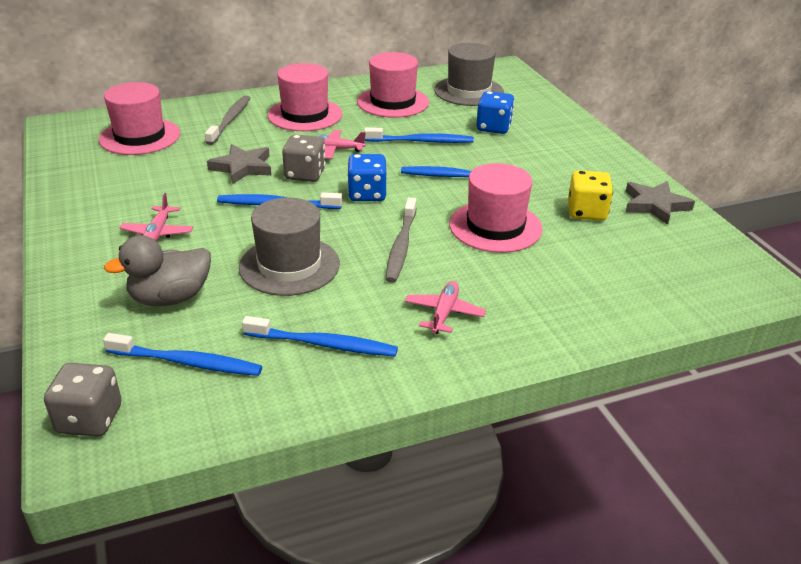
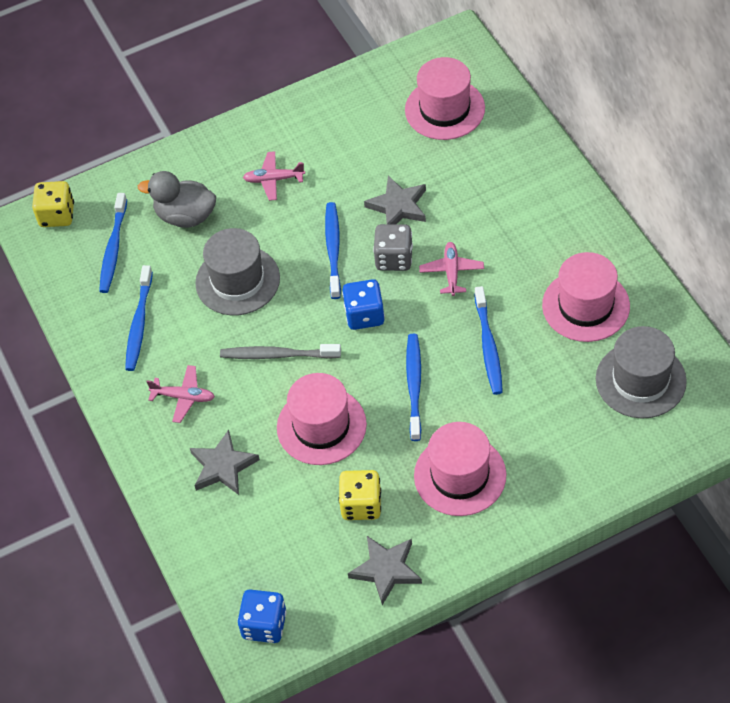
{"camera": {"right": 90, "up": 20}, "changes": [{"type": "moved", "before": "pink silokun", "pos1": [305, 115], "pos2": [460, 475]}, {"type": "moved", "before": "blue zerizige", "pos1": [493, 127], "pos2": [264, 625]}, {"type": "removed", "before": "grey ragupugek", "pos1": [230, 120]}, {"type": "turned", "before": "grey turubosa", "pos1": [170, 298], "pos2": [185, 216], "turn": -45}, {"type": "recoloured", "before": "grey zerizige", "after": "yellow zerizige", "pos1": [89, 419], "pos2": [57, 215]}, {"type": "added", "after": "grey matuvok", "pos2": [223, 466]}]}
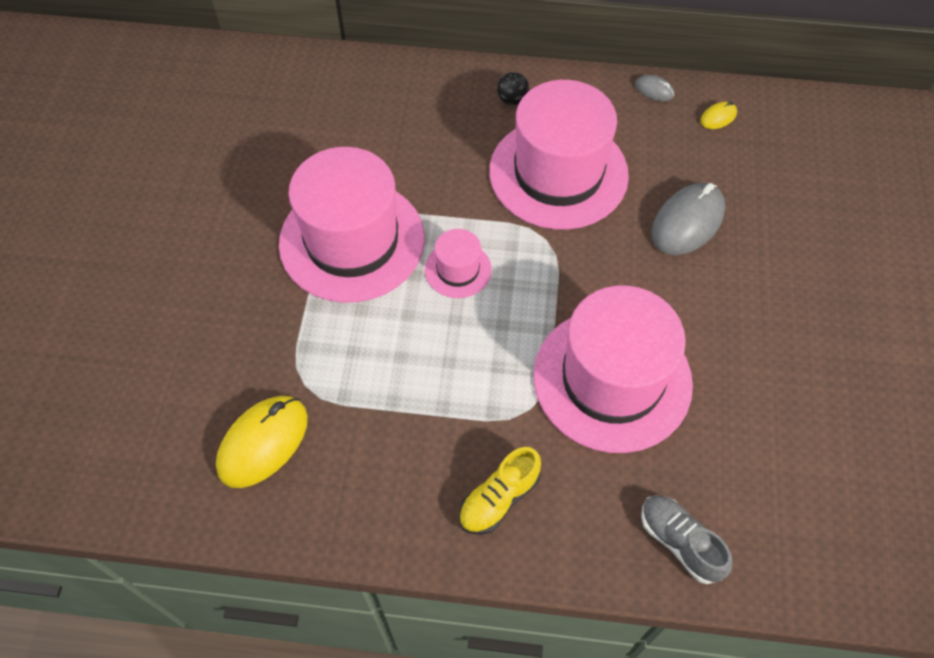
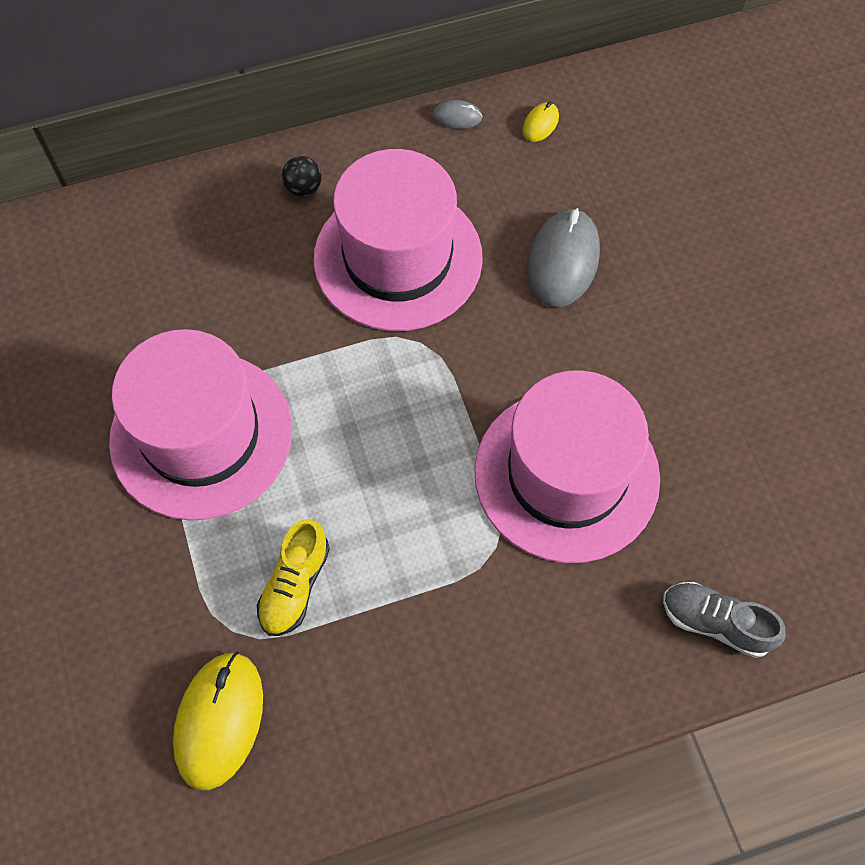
{"camera": {"right": -25, "up": 5}, "changes": [{"type": "removed", "before": "pink silokun", "pos1": [458, 269]}, {"type": "moved", "before": "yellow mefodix", "pos1": [499, 498], "pos2": [295, 585]}]}
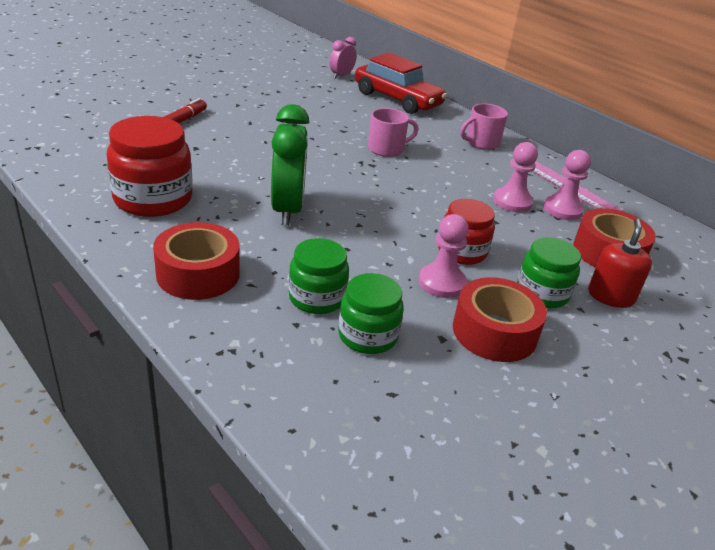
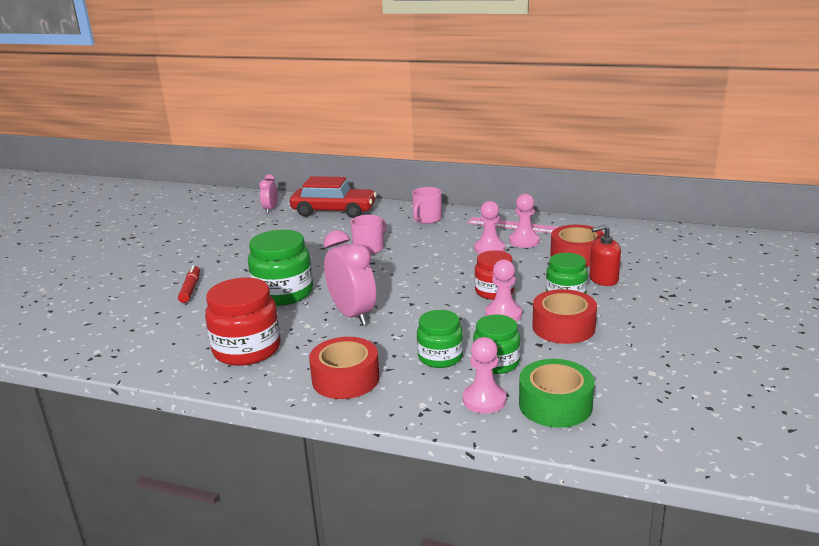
{"camera": {"right": -25, "up": -10}, "changes": [{"type": "recoloured", "before": "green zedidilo", "after": "pink zedidilo", "pos1": [288, 210], "pos2": [353, 315]}, {"type": "turned", "before": "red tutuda", "pos1": [610, 296], "pos2": [603, 279], "turn": -90}, {"type": "added", "after": "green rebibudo", "pos2": [283, 293]}, {"type": "added", "after": "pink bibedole", "pos2": [484, 400]}, {"type": "added", "after": "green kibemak", "pos2": [555, 405]}]}
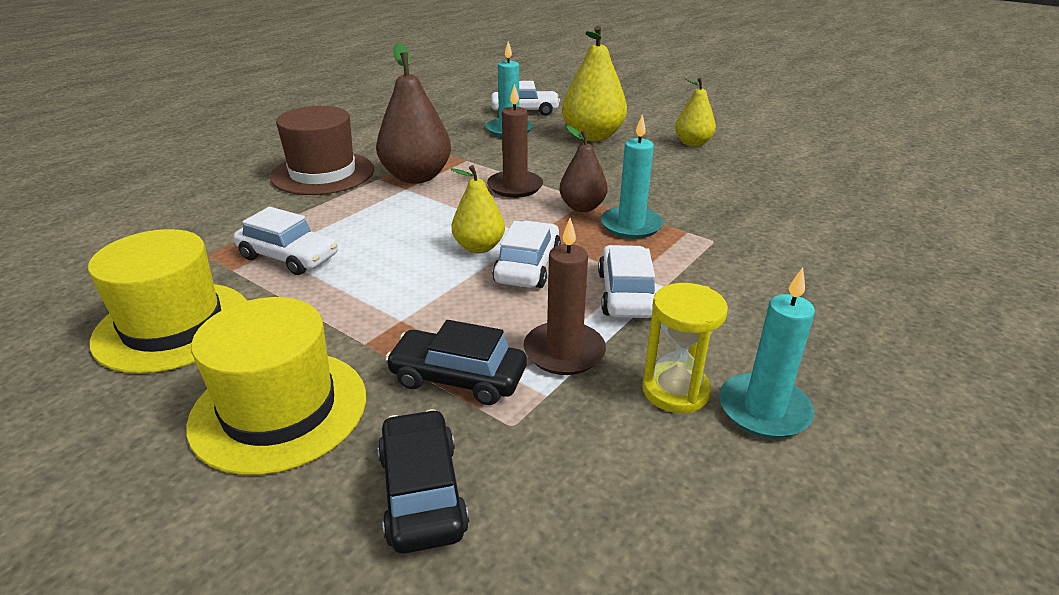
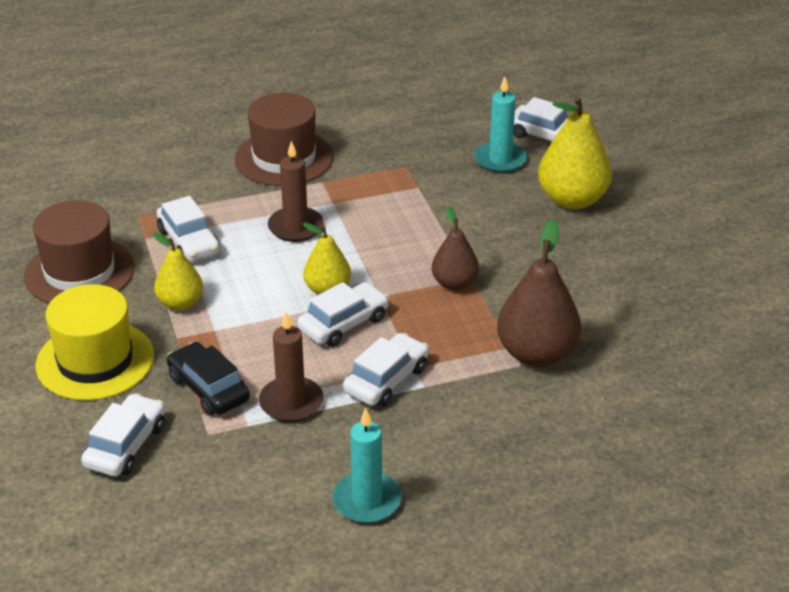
{"camera": {"right": 35, "up": 5}, "changes": [{"type": "moved", "before": "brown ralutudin", "pos1": [416, 177], "pos2": [536, 354]}, {"type": "moved", "before": "yellow ralutudin", "pos1": [692, 143], "pos2": [180, 303]}, {"type": "moved", "before": "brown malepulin", "pos1": [515, 187], "pos2": [295, 227]}, {"type": "removed", "before": "turquoise malepulin", "pos1": [631, 225]}, {"type": "recoloured", "before": "yellow silokun", "after": "brown silokun", "pos1": [173, 326], "pos2": [79, 272]}, {"type": "removed", "before": "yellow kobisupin", "pos1": [675, 390]}, {"type": "recoloured", "before": "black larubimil", "after": "white larubimil", "pos1": [422, 492], "pos2": [126, 445]}]}
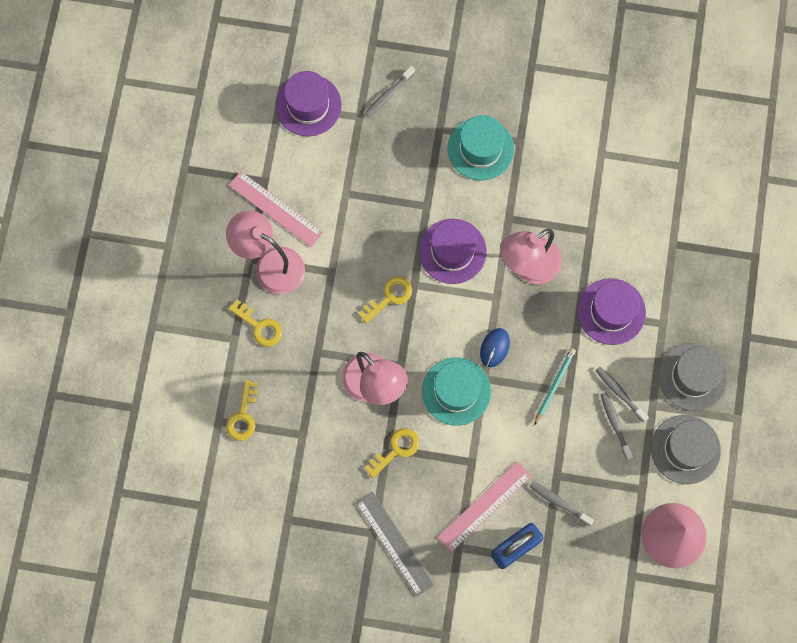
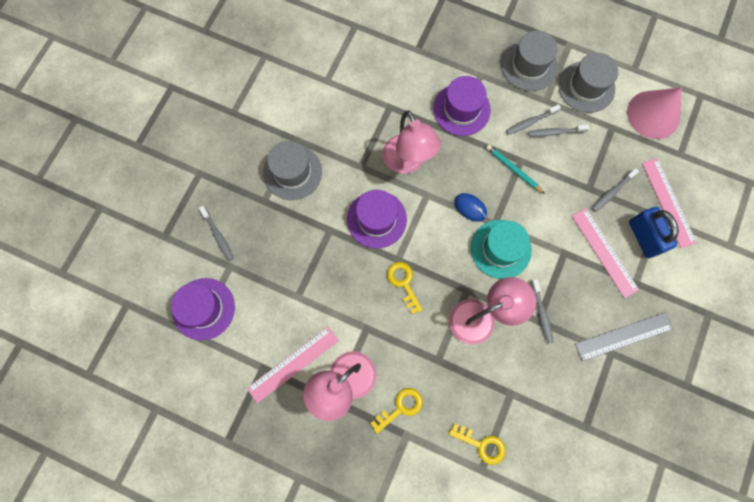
{"camera": {"right": -75, "up": 0}, "changes": [{"type": "recoloured", "before": "turquoise silokun", "after": "grey silokun", "pos1": [480, 149], "pos2": [292, 172]}, {"type": "replaced", "before": "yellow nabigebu", "after": "grey ragupugek", "pos1": [396, 450], "pos2": [541, 313]}, {"type": "added", "after": "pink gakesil", "pos2": [668, 202]}]}
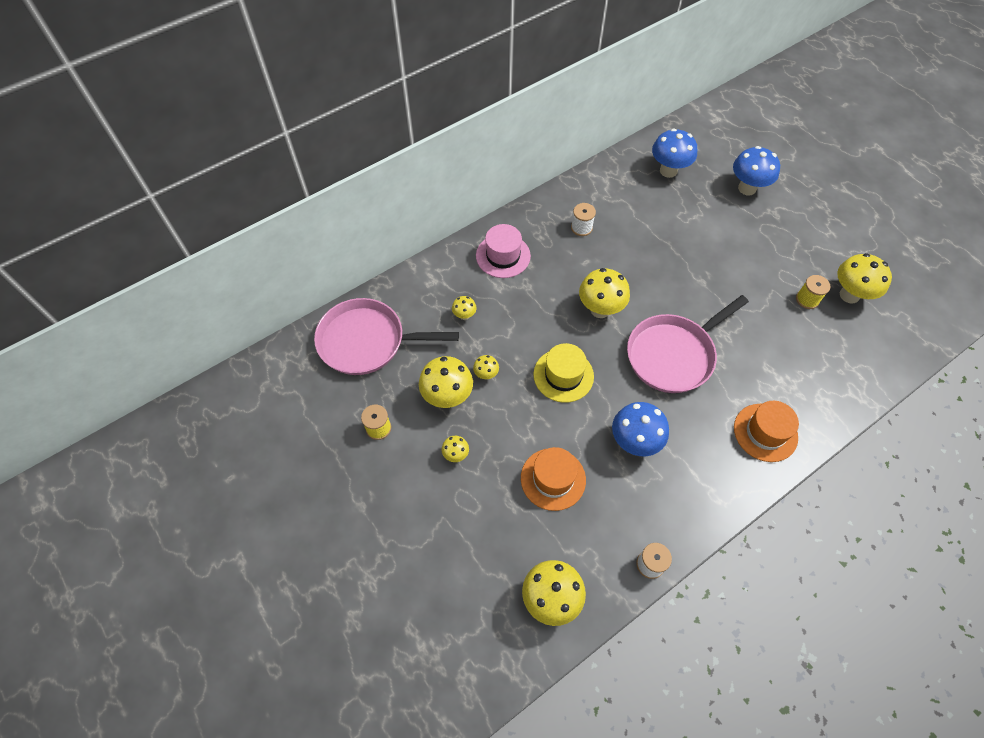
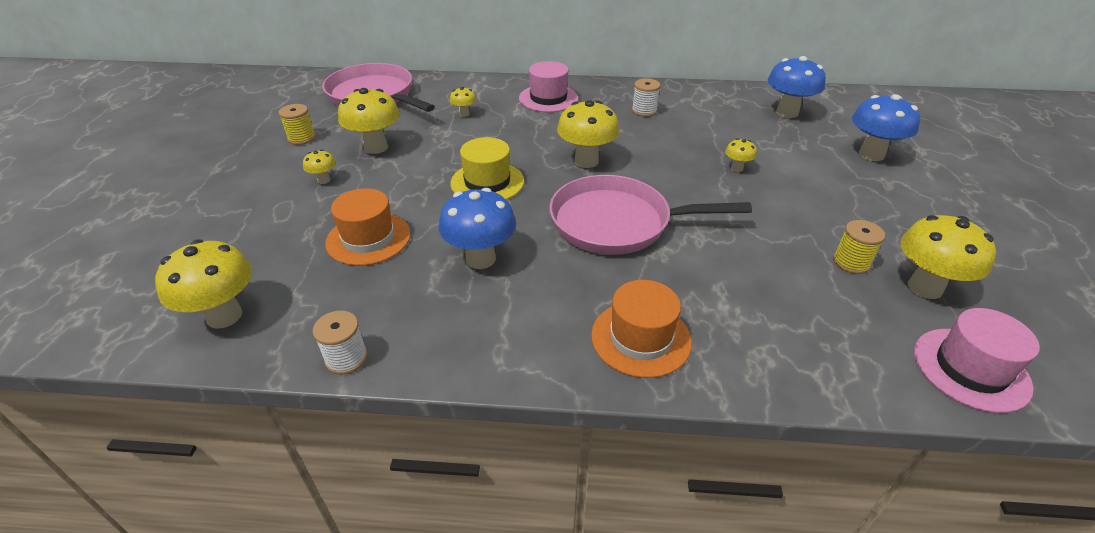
{"camera": {"right": 40, "up": -20}, "changes": [{"type": "moved", "before": "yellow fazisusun", "pos1": [486, 374], "pos2": [737, 168]}, {"type": "added", "after": "pink silokun", "pos2": [970, 369]}]}
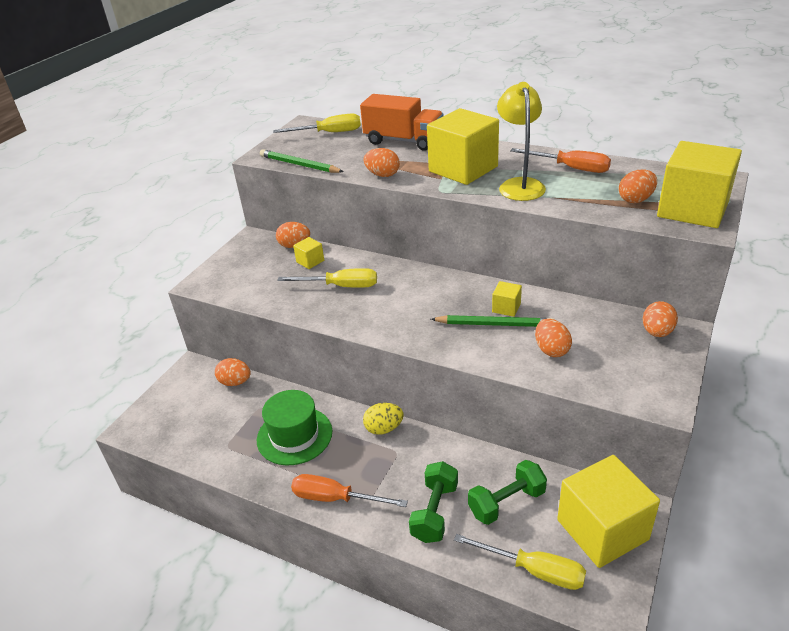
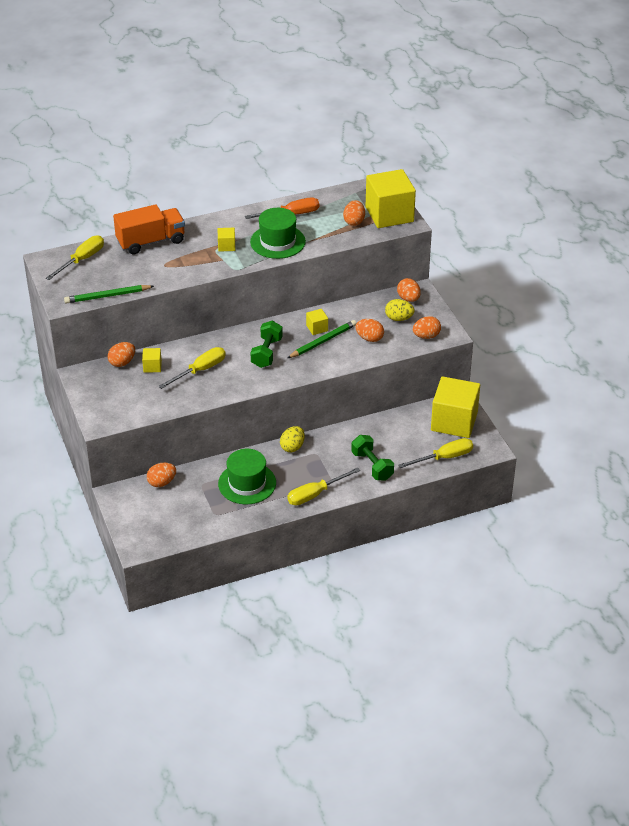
{"camera": {"right": -50, "up": 5}, "changes": [{"type": "replaced", "before": "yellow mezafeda", "after": "green silokun", "pos1": [519, 185], "pos2": [277, 242]}, {"type": "resized", "before": "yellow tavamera", "pos1": [463, 169], "pos2": [226, 246], "scale": 0.43}, {"type": "moved", "before": "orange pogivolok", "pos1": [382, 175], "pos2": [426, 336]}, {"type": "moved", "before": "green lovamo", "pos1": [506, 502], "pos2": [267, 353]}, {"type": "recoloured", "before": "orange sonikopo", "after": "yellow sonikopo", "pos1": [335, 498], "pos2": [315, 494]}, {"type": "added", "after": "yellow pogivolok", "pos2": [399, 318]}]}
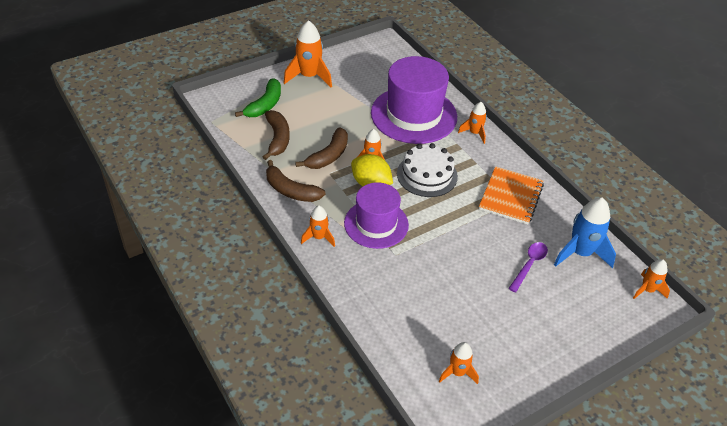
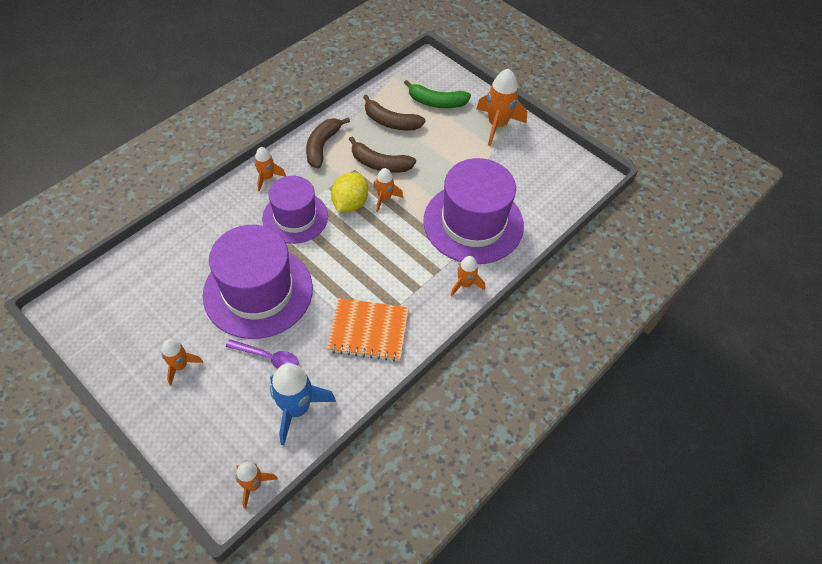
{"camera": {"right": 75, "up": 10}, "changes": [{"type": "turned", "before": "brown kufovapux", "pos1": [277, 139], "pos2": [391, 122], "turn": 45}, {"type": "removed", "before": "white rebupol", "pos1": [427, 175]}, {"type": "moved", "before": "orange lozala", "pos1": [457, 372], "pos2": [180, 366]}, {"type": "added", "after": "purple silokun", "pos2": [258, 291]}]}
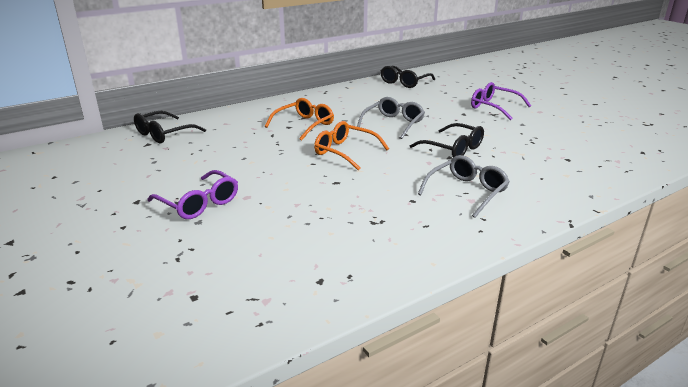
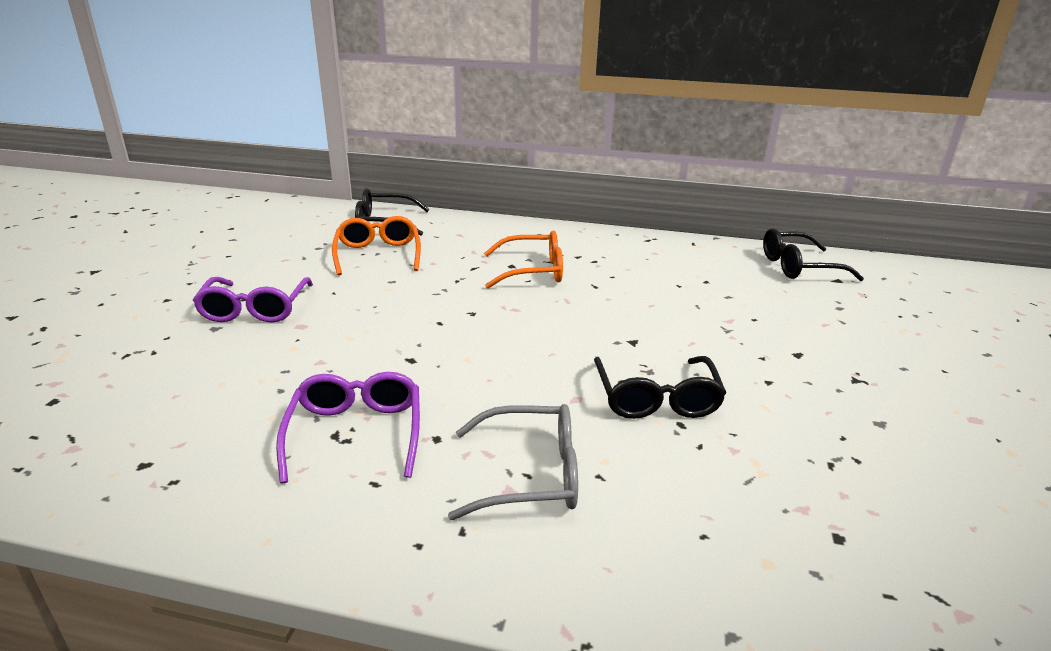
{"camera": {"right": 45, "up": 0}, "changes": [{"type": "moved", "before": "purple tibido", "pos1": [494, 107], "pos2": [356, 433]}, {"type": "removed", "before": "grey tibido", "pos1": [393, 124]}, {"type": "moved", "before": "orange tibido", "pos1": [345, 152], "pos2": [378, 255]}]}
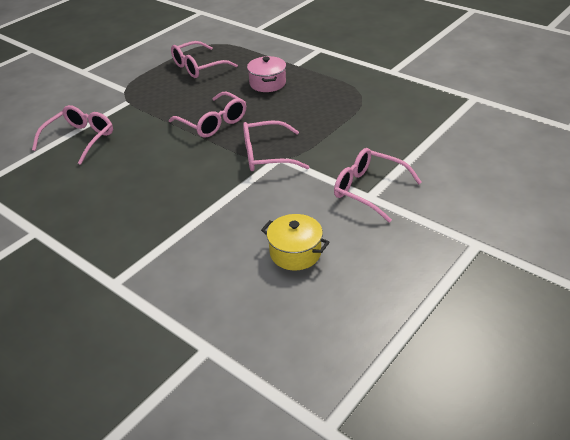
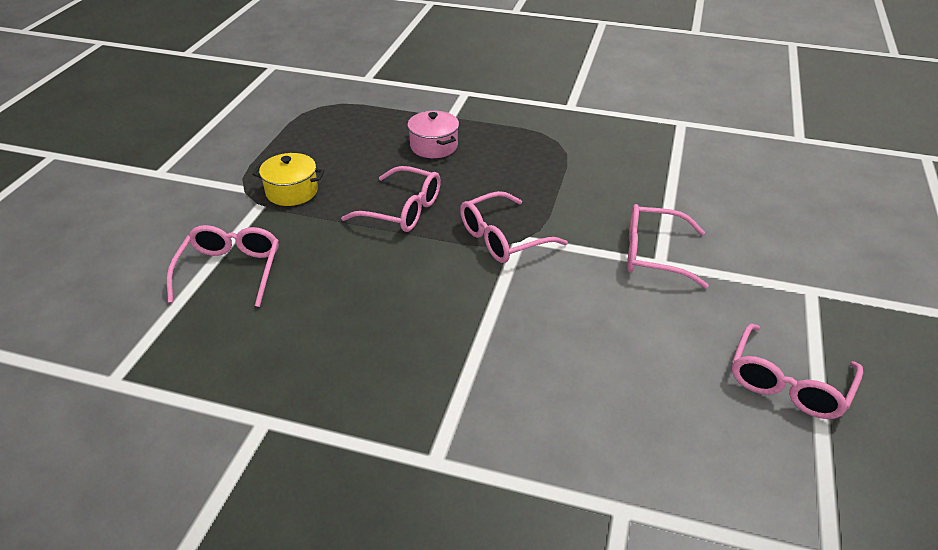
{"camera": {"right": -25, "up": 0}, "changes": [{"type": "moved", "before": "pink tibido", "pos1": [198, 67], "pos2": [788, 384]}, {"type": "moved", "before": "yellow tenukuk", "pos1": [295, 253], "pos2": [292, 192]}]}
